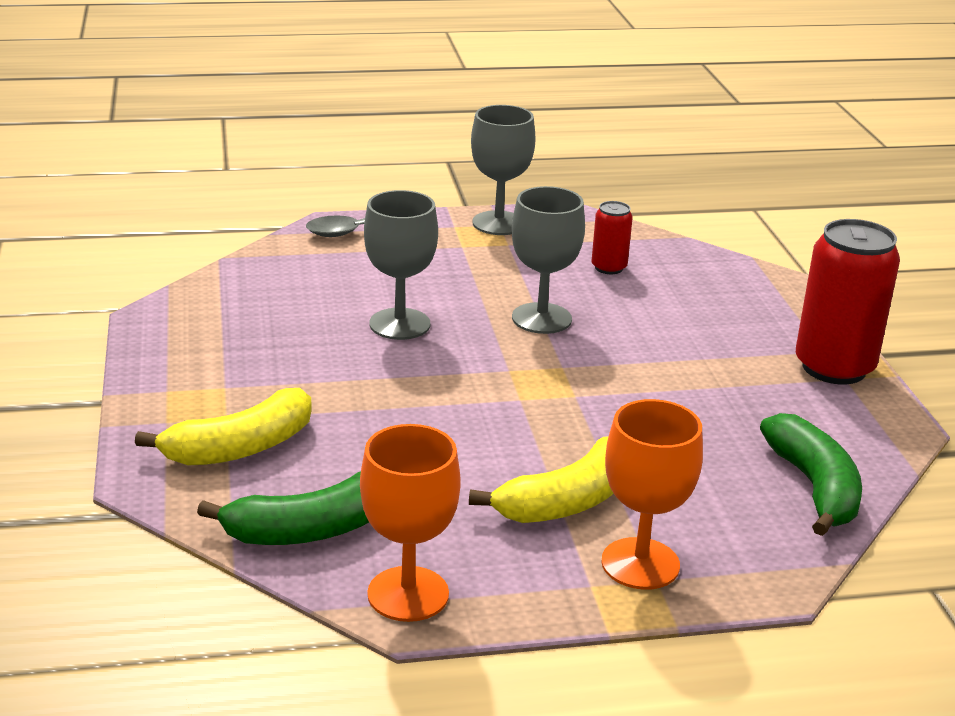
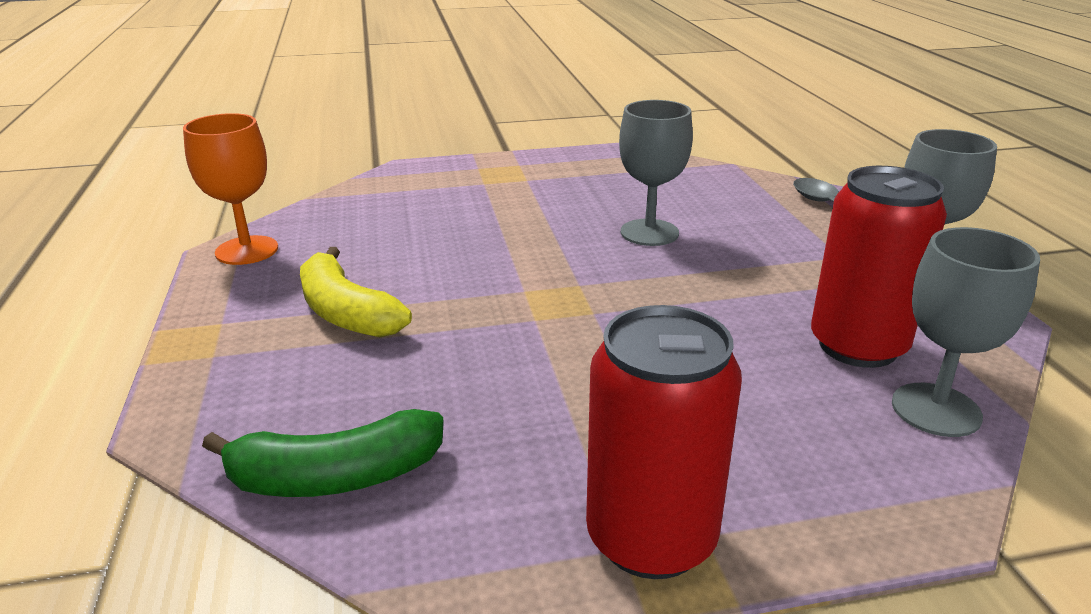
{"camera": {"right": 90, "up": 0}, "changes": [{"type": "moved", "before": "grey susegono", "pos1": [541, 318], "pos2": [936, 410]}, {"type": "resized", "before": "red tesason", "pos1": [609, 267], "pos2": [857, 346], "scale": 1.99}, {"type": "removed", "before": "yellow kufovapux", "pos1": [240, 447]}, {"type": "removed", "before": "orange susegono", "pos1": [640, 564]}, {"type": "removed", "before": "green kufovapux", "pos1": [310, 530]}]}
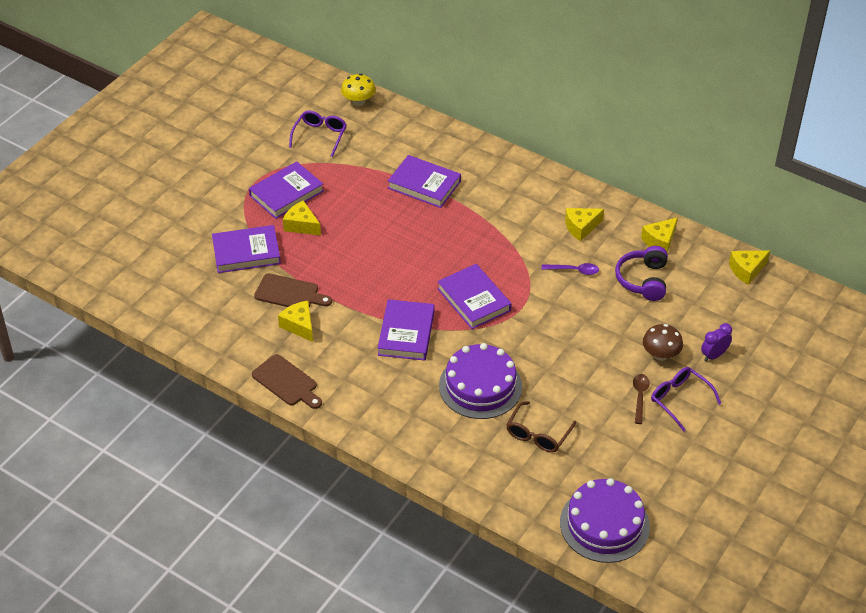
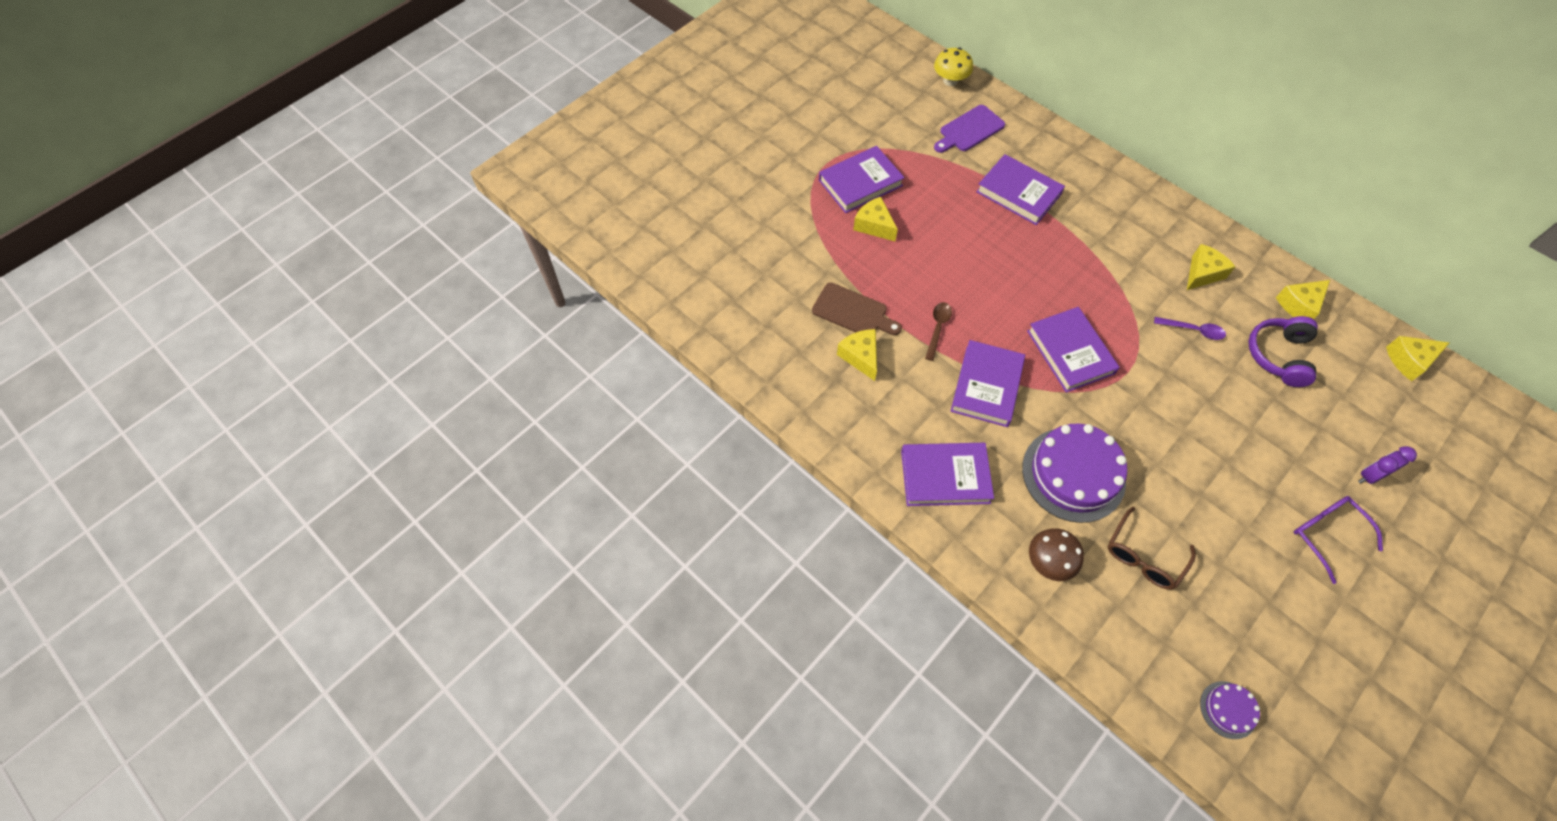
{"camera": {"right": 10, "up": 15}, "changes": [{"type": "removed", "before": "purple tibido", "pos1": [320, 136]}, {"type": "turned", "before": "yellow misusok", "pos1": [581, 227], "pos2": [1202, 273], "turn": 150}, {"type": "moved", "before": "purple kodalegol", "pos1": [246, 252], "pos2": [945, 476]}, {"type": "moved", "before": "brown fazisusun", "pos1": [660, 355], "pos2": [1048, 562]}, {"type": "removed", "before": "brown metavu", "pos1": [286, 382]}, {"type": "moved", "before": "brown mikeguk", "pos1": [640, 396], "pos2": [938, 328]}, {"type": "resized", "before": "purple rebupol", "pos1": [604, 524], "pos2": [1228, 709], "scale": 0.47}, {"type": "added", "after": "purple metavu", "pos2": [969, 130]}]}
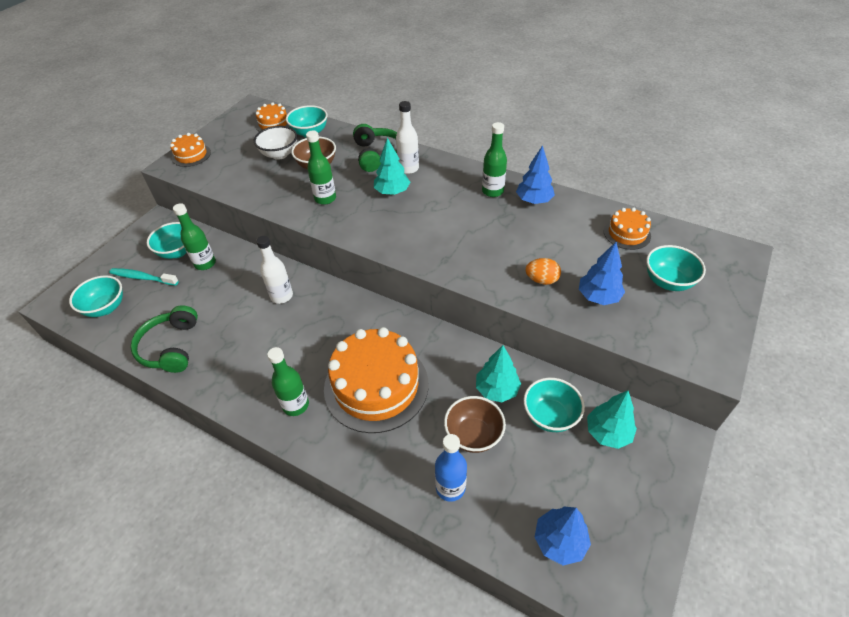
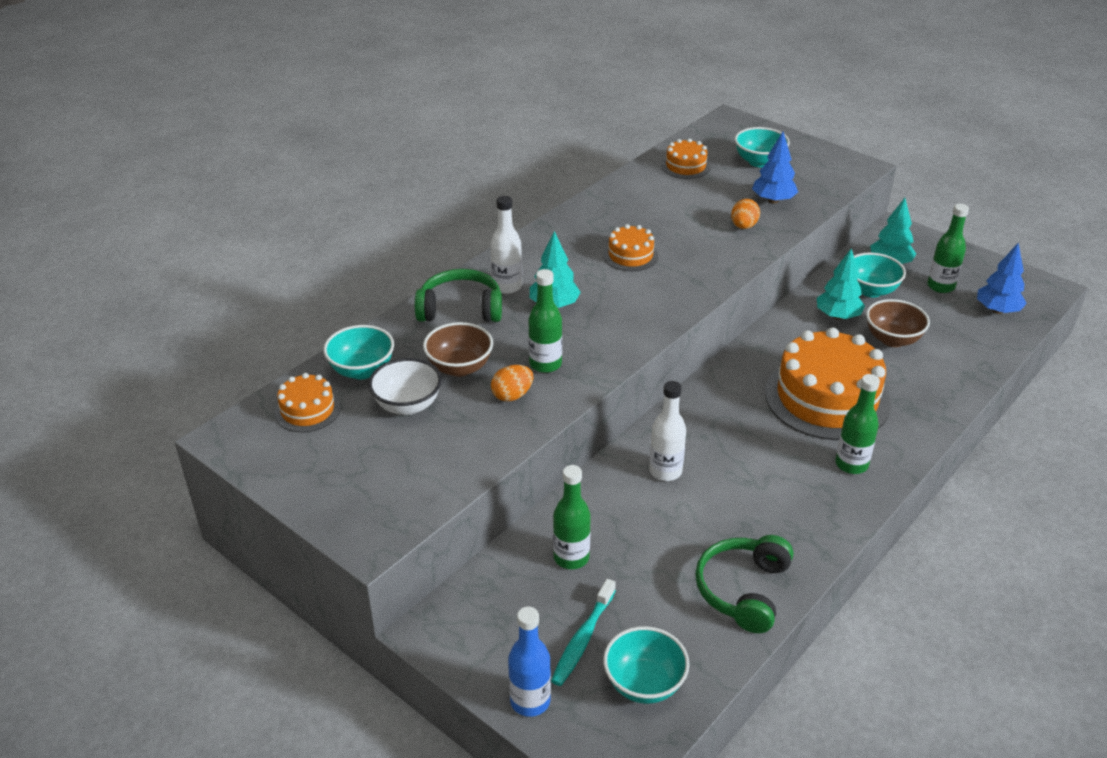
{"camera": {"right": -80, "up": -10}, "changes": [{"type": "moved", "before": "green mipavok", "pos1": [492, 191], "pos2": [940, 286]}, {"type": "moved", "before": "orange rebupol", "pos1": [191, 155], "pos2": [630, 255]}, {"type": "removed", "before": "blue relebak", "pos1": [534, 201]}, {"type": "removed", "before": "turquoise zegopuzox", "pos1": [177, 252]}, {"type": "turned", "before": "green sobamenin", "pos1": [171, 347], "pos2": [743, 590], "turn": 105}, {"type": "moved", "before": "blue mipavok", "pos1": [450, 487], "pos2": [530, 701]}, {"type": "added", "after": "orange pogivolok", "pos2": [512, 395]}]}
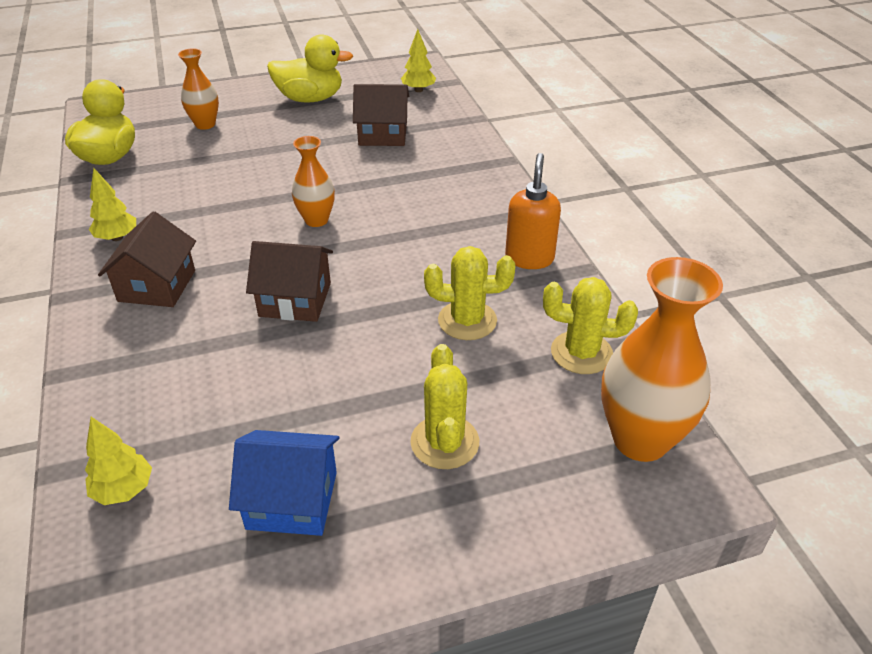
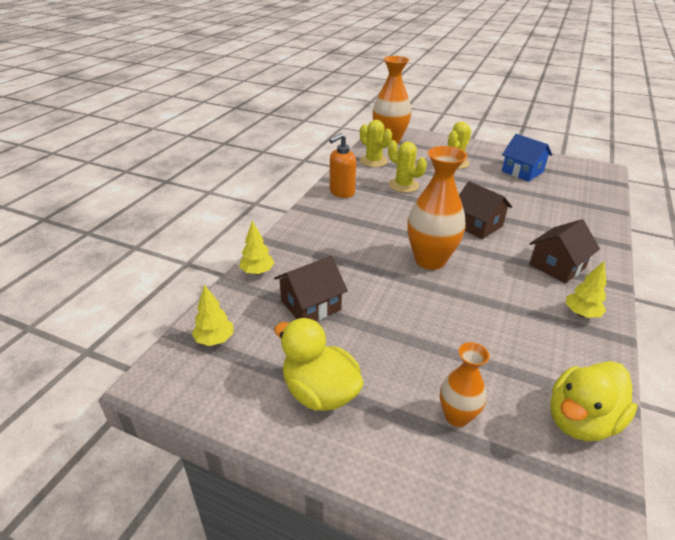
{"camera": {"right": -140, "up": -5}, "changes": [{"type": "turned", "before": "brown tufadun", "pos1": [383, 134], "pos2": [311, 305], "turn": -75}, {"type": "resized", "before": "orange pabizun", "pos1": [316, 220], "pos2": [430, 260], "scale": 1.76}, {"type": "moved", "before": "yellow relebak", "pos1": [124, 490], "pos2": [257, 272]}]}
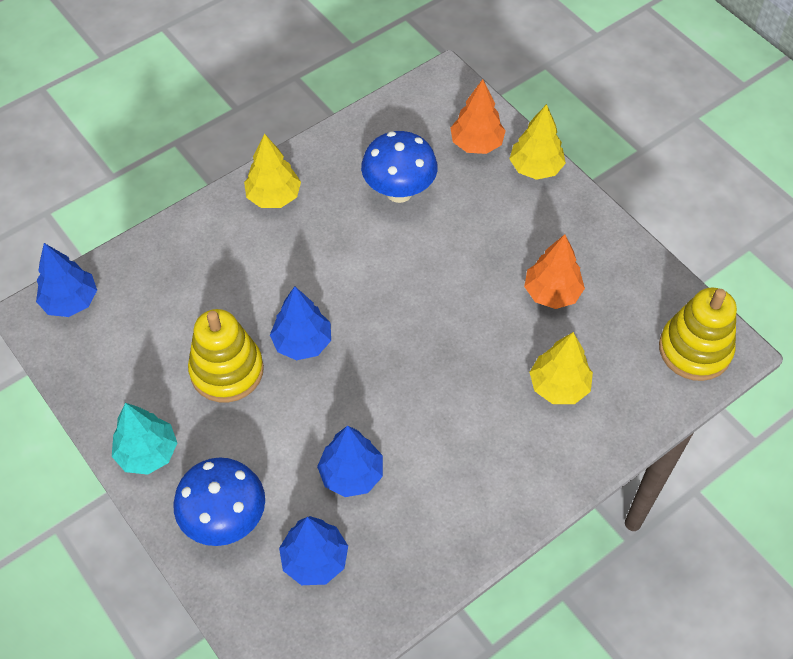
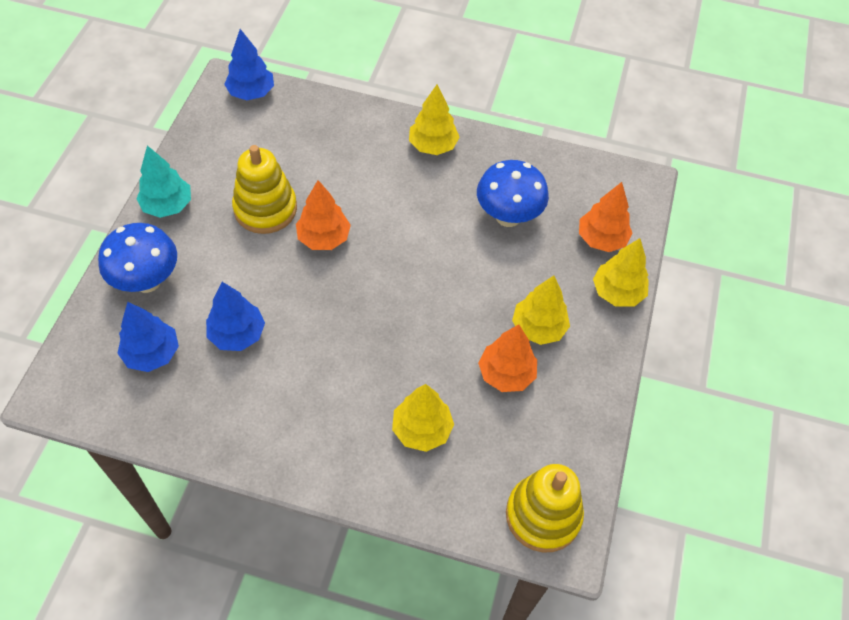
{"camera": {"right": 50, "up": 0}, "changes": [{"type": "recoloured", "before": "blue relebak", "after": "orange relebak", "pos1": [302, 342], "pos2": [324, 238]}, {"type": "added", "after": "yellow relebak", "pos2": [538, 328]}]}
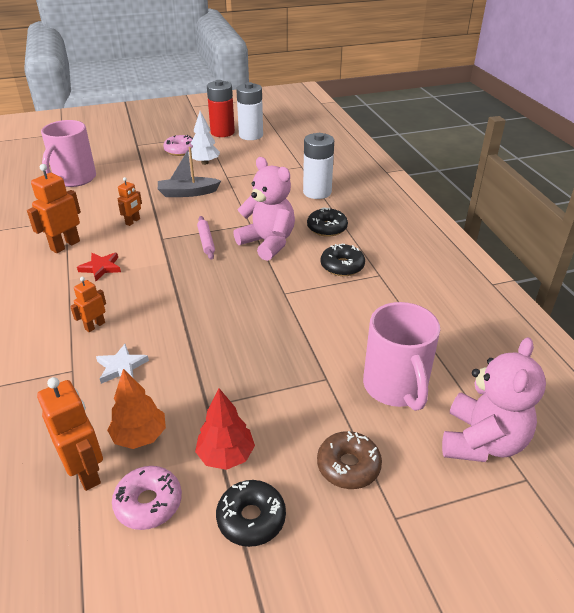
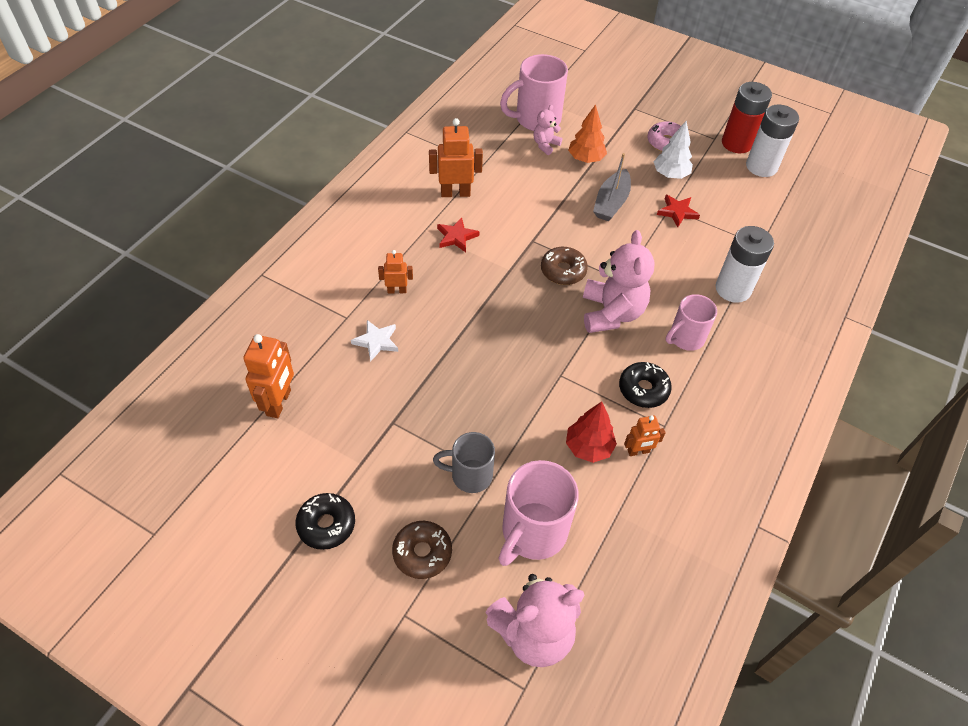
{"camera": {"right": 45, "up": 15}, "changes": [{"type": "turned", "before": "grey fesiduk", "pos1": [187, 193], "pos2": [611, 203], "turn": -105}, {"type": "moved", "before": "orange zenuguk", "pos1": [133, 221], "pos2": [638, 451]}, {"type": "replaced", "before": "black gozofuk", "after": "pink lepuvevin", "pos1": [327, 228], "pos2": [685, 338]}, {"type": "replaced", "before": "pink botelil", "after": "brown gozofuk", "pos1": [206, 241], "pos2": [563, 271]}, {"type": "moved", "before": "orange relebak", "pos1": [140, 436], "pos2": [586, 159]}, {"type": "moved", "before": "red relebak", "pos1": [226, 455], "pos2": [588, 447]}, {"type": "removed", "before": "pink gozofuk", "pos1": [148, 503]}, {"type": "added", "after": "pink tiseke", "pos2": [545, 145]}, {"type": "added", "after": "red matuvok", "pos2": [677, 212]}, {"type": "added", "after": "grey lepuvevin", "pos2": [470, 475]}]}
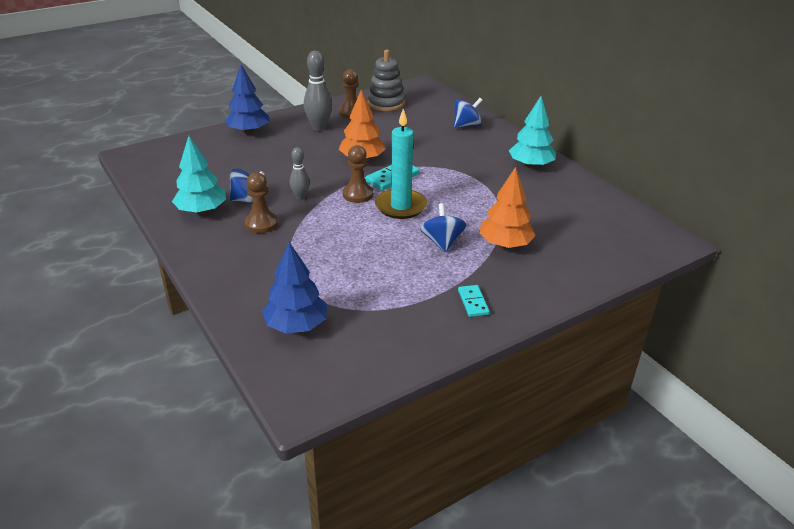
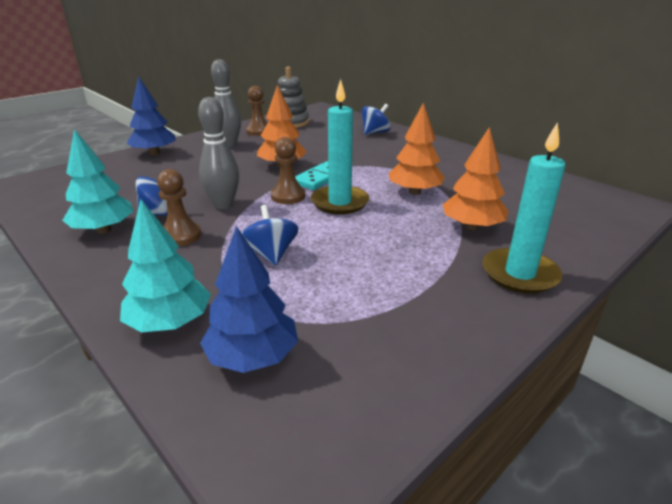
{"camera": {"right": -10, "up": -5}, "changes": [{"type": "moved", "before": "turquoise relebak", "pos1": [530, 165], "pos2": [170, 322]}, {"type": "resized", "before": "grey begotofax", "pos1": [300, 197], "pos2": [223, 204], "scale": 1.67}, {"type": "moved", "before": "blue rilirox", "pos1": [442, 242], "pos2": [271, 254]}, {"type": "removed", "before": "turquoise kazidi", "pos1": [473, 302]}, {"type": "added", "after": "orange relebak", "pos2": [414, 192]}, {"type": "added", "after": "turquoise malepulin", "pos2": [519, 274]}]}
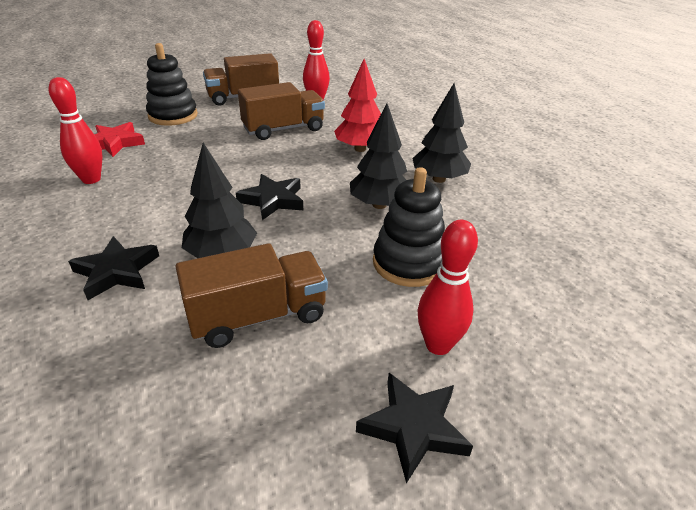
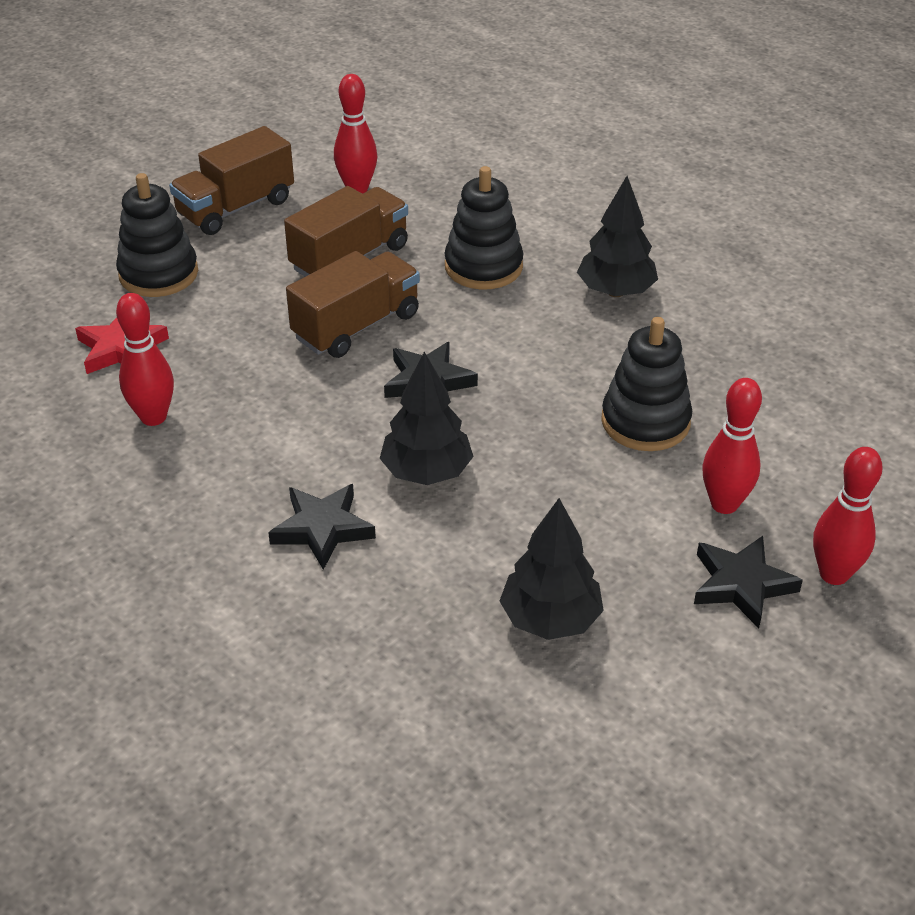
{"camera": {"right": -20, "up": 5}, "changes": [{"type": "replaced", "before": "red relebak", "after": "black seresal", "pos1": [360, 149], "pos2": [483, 266]}, {"type": "moved", "before": "black relebak", "pos1": [379, 205], "pos2": [550, 619]}, {"type": "moved", "before": "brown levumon", "pos1": [258, 316], "pos2": [356, 326]}, {"type": "added", "after": "red begotofax", "pos2": [834, 574]}]}
